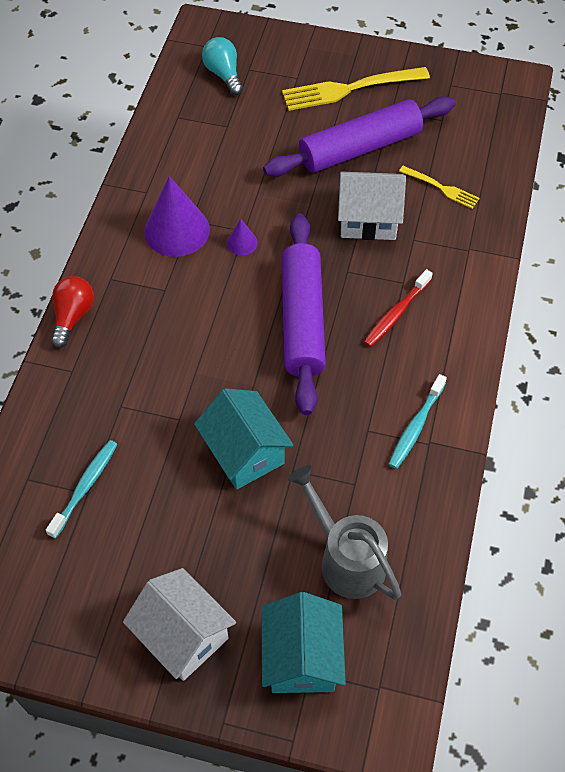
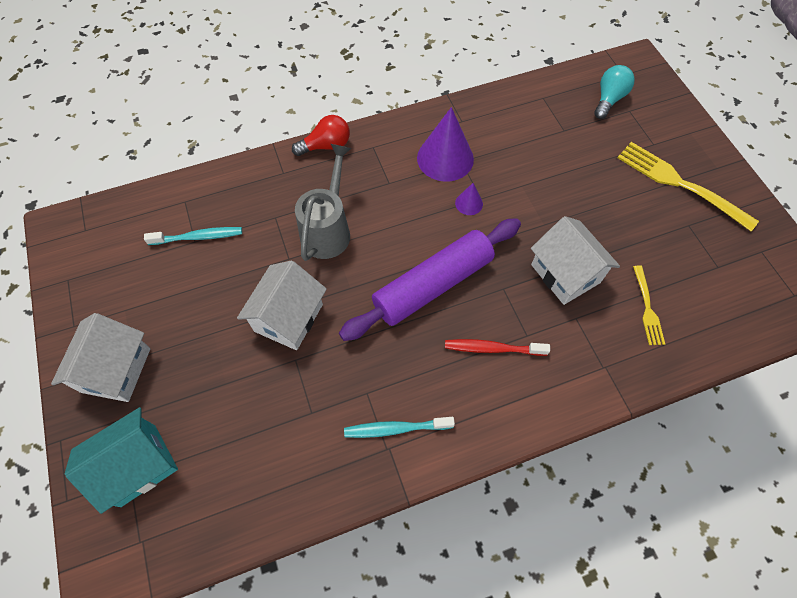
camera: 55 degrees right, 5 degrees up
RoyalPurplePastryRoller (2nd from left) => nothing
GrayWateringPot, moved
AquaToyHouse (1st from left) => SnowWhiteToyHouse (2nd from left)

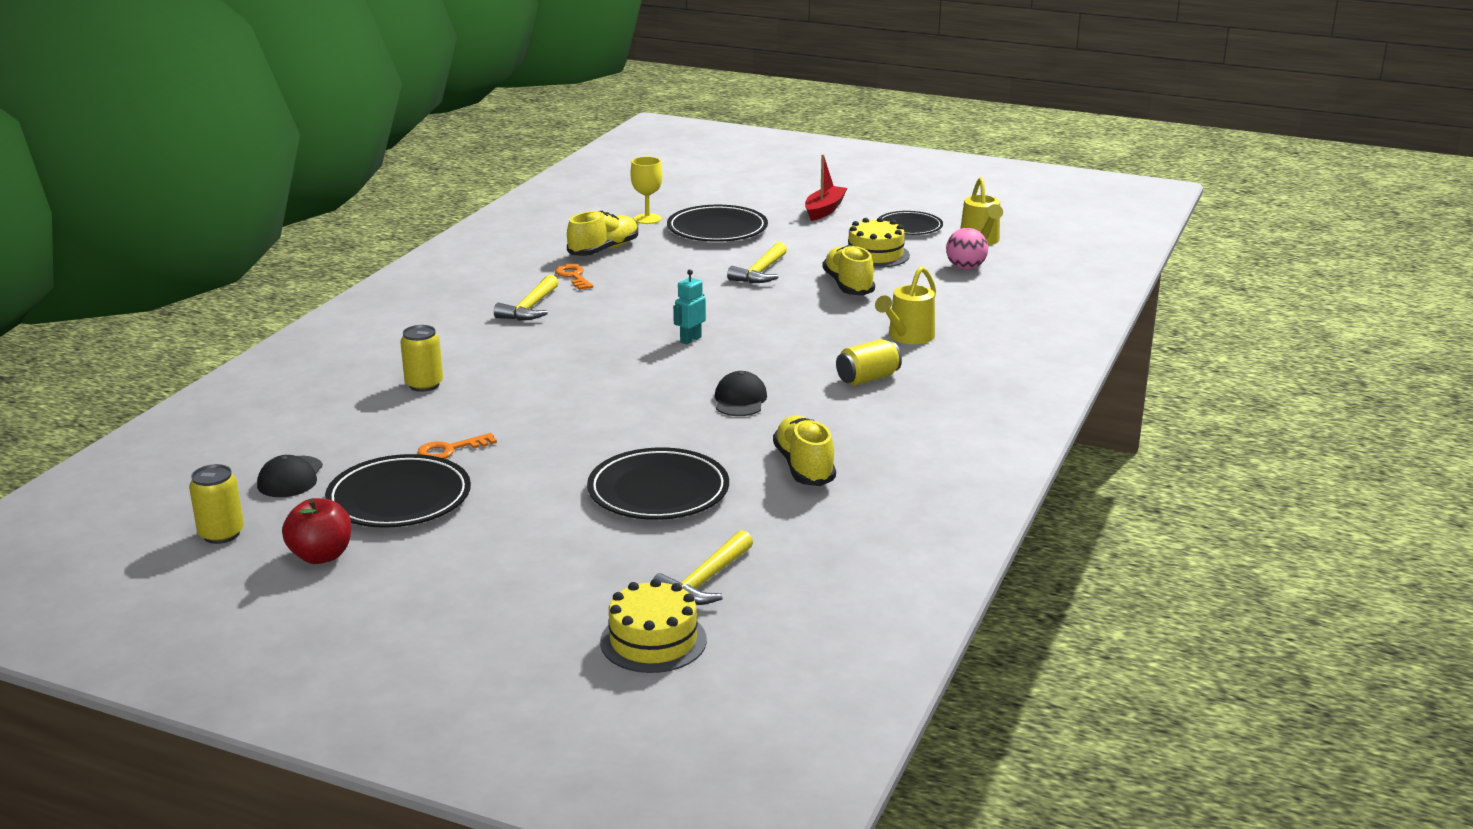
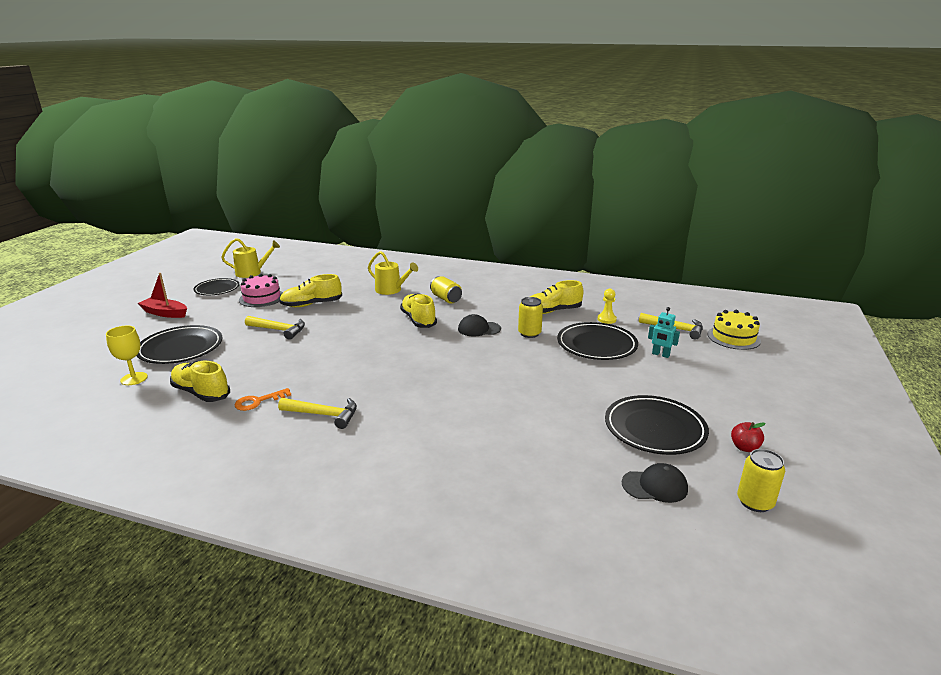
camera: 95 degrees left, 0 degrees up
OrangeDoorKey (1st from left) => nothing
RosySphere => nothing
nothing => YellowLaceUpShoe (3rd from left)
nothing => YellowChessPawn
YellowTin (2nd from left), moved
AquaRobot, moved
YellowLayerCake (2nd from left) => RosyLayerCake
CrimsonApple, x0.65

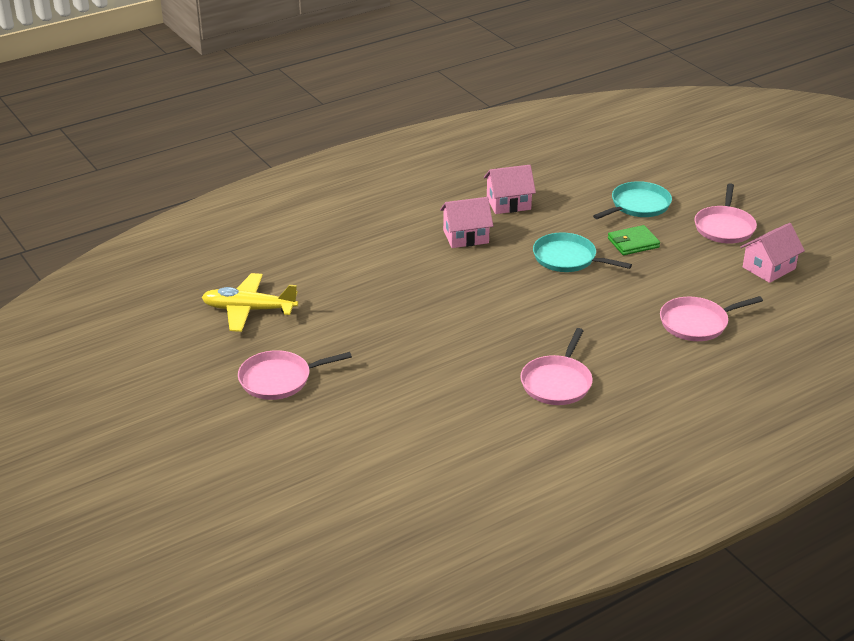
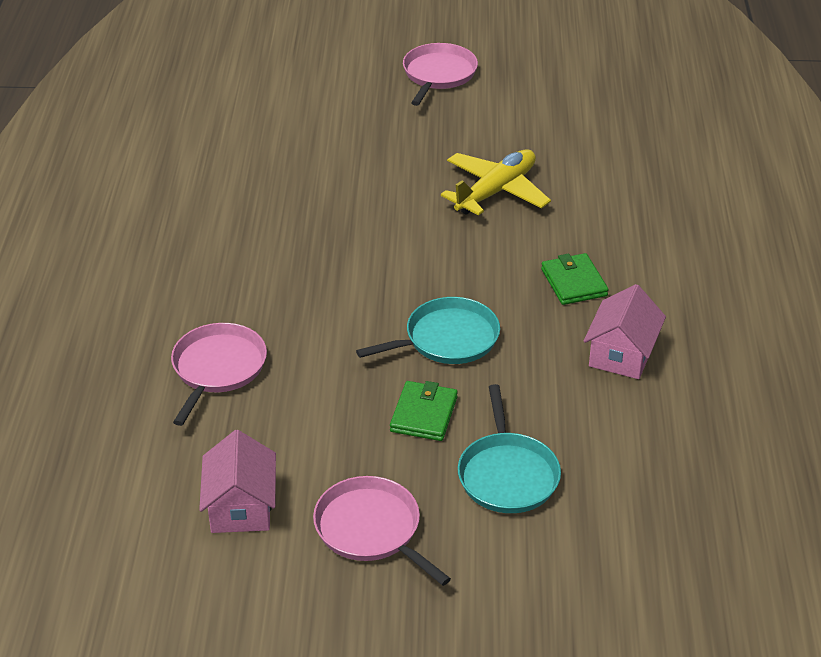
camera: 125 degrees right, 5 degrees up
RosyPan (2nd from left) => nothing
YellowAeroplane, moved
RosyToyHouse (1st from left) => GreenBillfold (2nd from left)

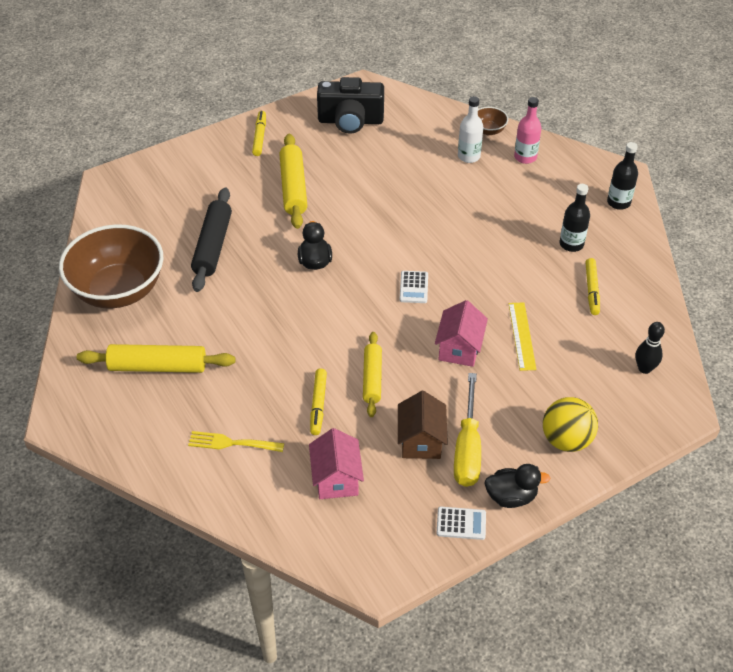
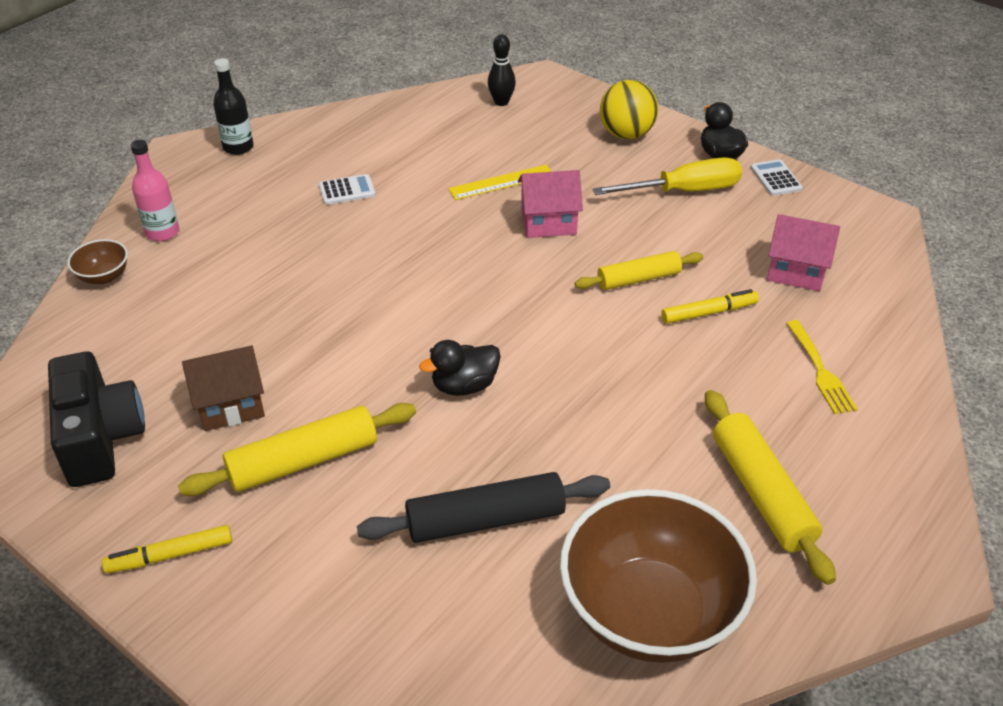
camera: 110 degrees left, 5 degrees down
SnowWhiteDrinkBottle => nothing
BlackDrinkBottle (1st from left) => nothing
YellowMarker (3rd from left) => nothing
RussetToyHouse, moved
SnowWhiteCalculator (1st from left), moved
RosyToyHouse (1st from left in the first image) => RosyToyHouse (2nd from left), 45 degrees clockwise

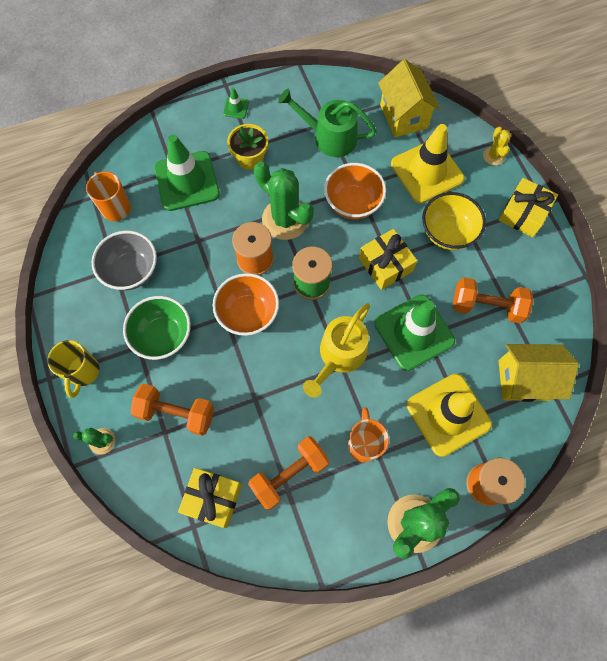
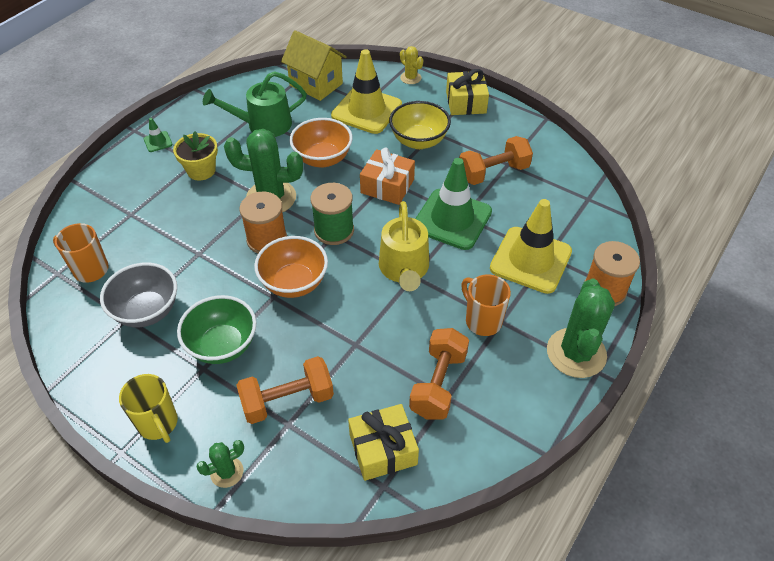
camera: 35 degrees left, 20 degrees down
GreenSafetyCone (1st from left) => nothing
YellowToyHouse (2nd from left) => nothing
YellowGift (2nd from left) => OrangeGift

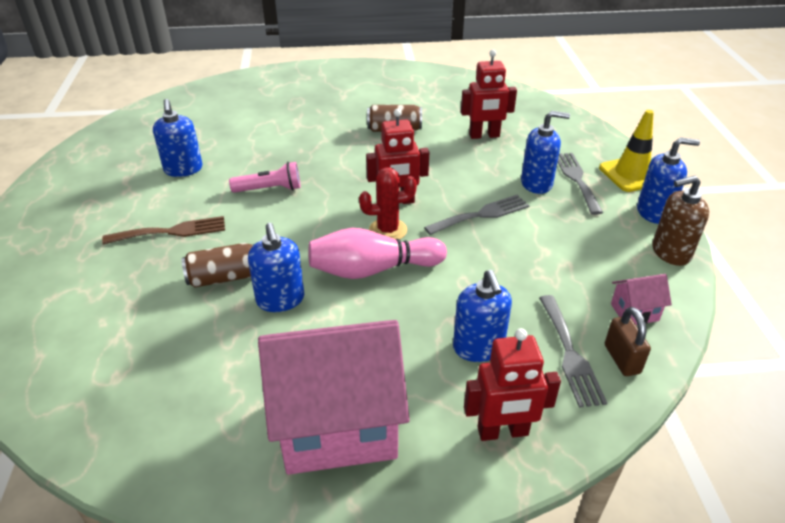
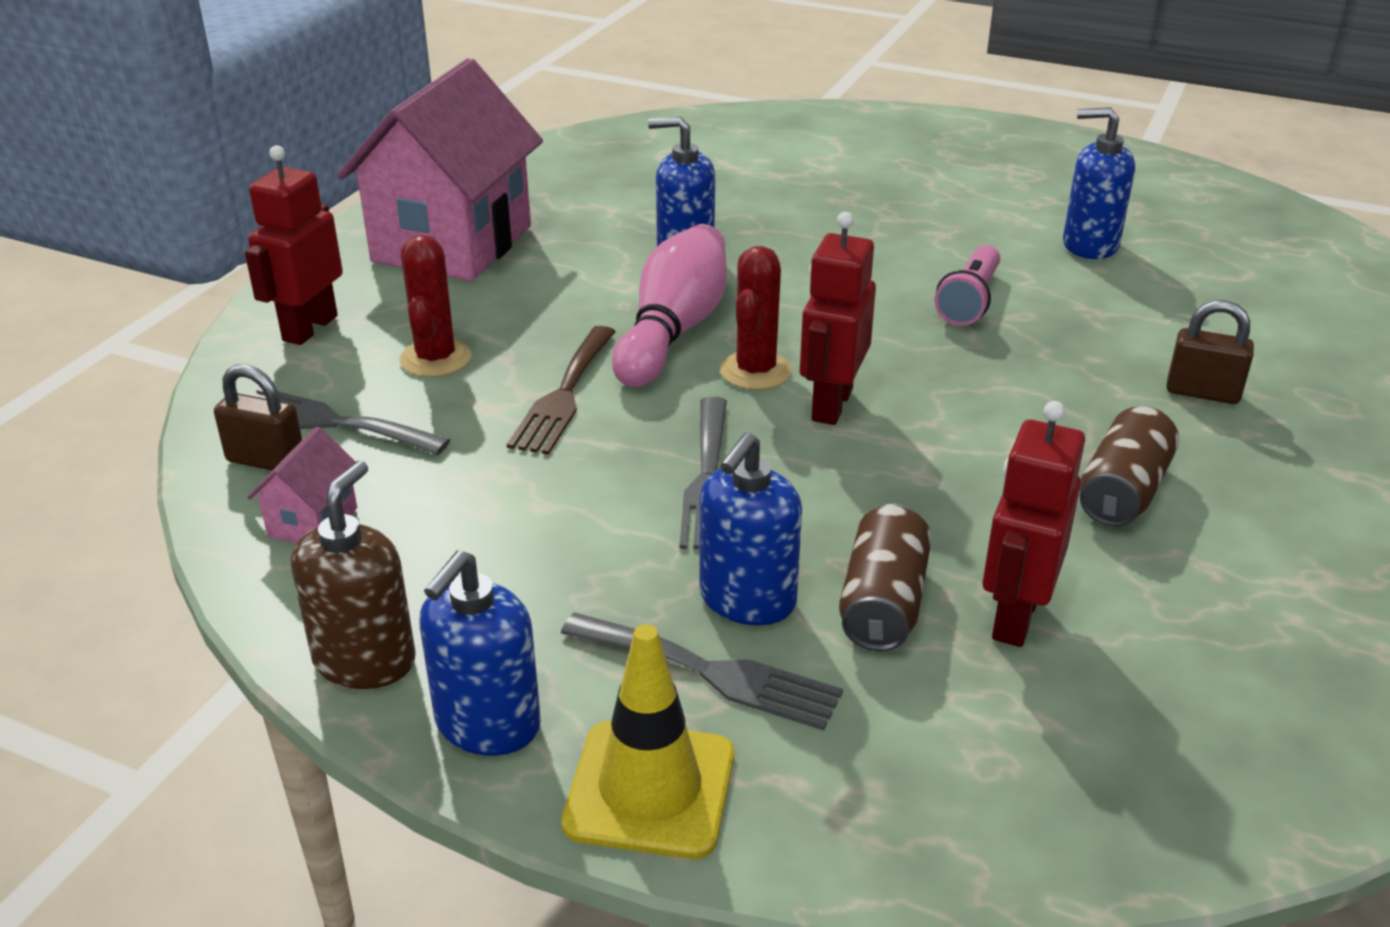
camera: 120 degrees right, 5 degrees down
nothing => RussetPadlock (2nd from left)
RussetFork, moved
RussetTin (1st from left), moved
RoyalBlueSoapDispenser (3rd from left) => CrimsonSaguaroCactus (1st from left)

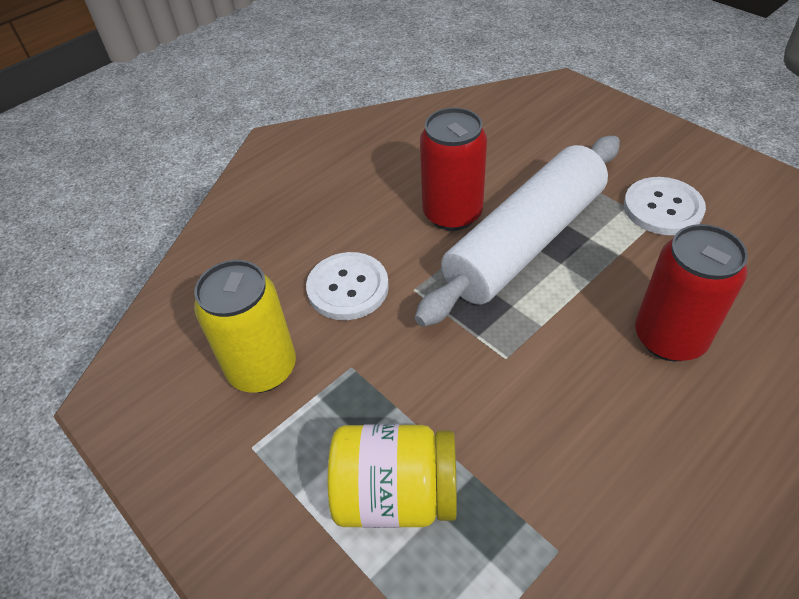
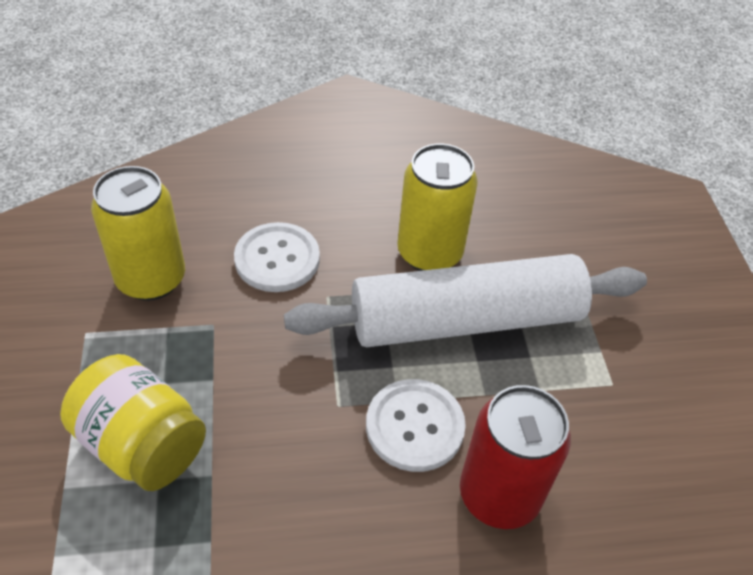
camera: 30 degrees right, 0 degrees up
SnowWhiteShirtButton (2nd from left), moved
CrimsonTin (1st from left) => YellowTin (2nd from left)

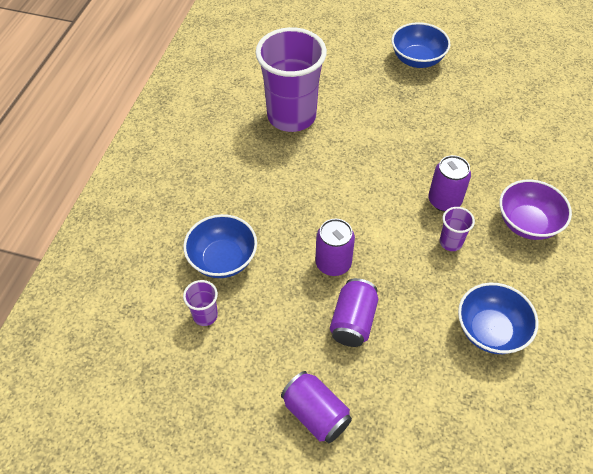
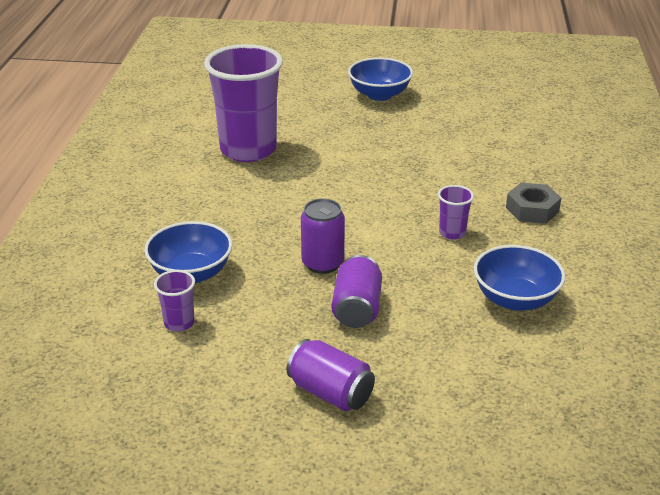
camera: 10 degrees left, 20 degrees down
RoyalPurpleTin (4th from left) => nothing
RoyalPurpleBowl => GrayHexNut

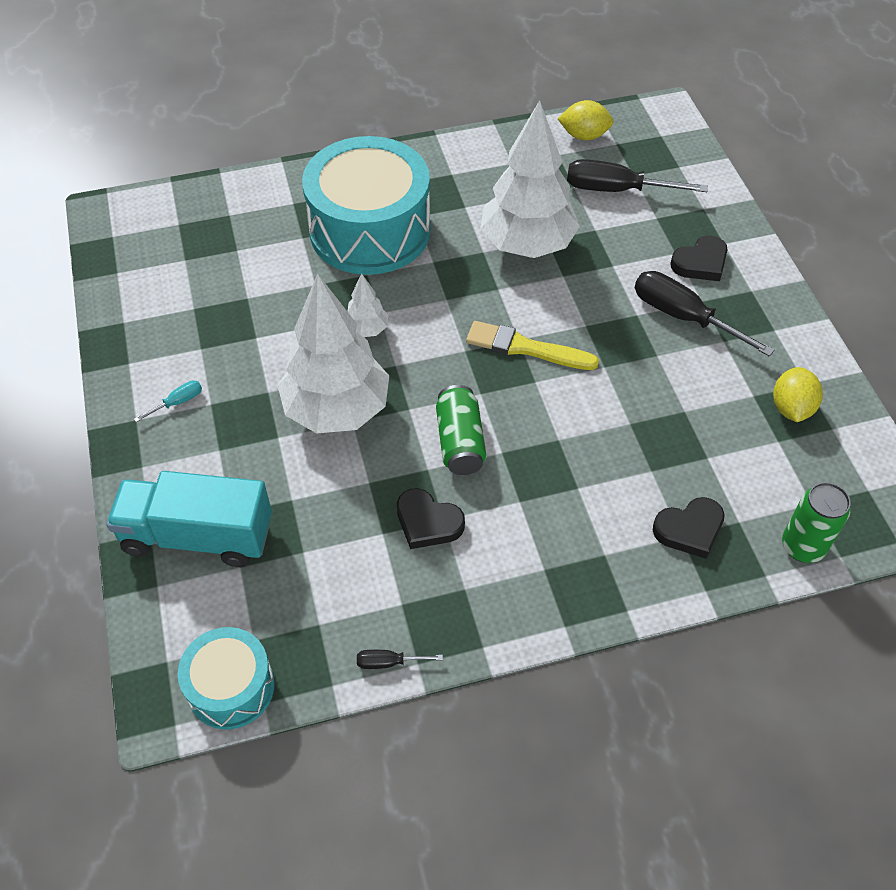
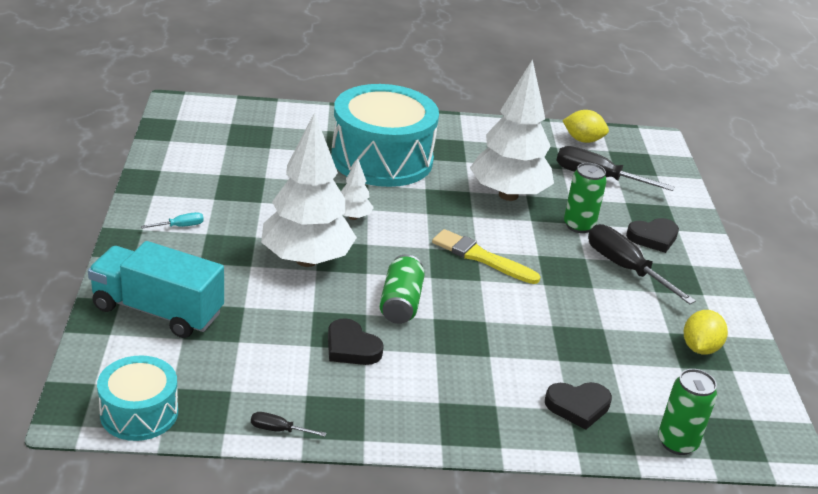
camera: 10 degrees right, 20 degrees down
nothing => GreenTin (2nd from left)

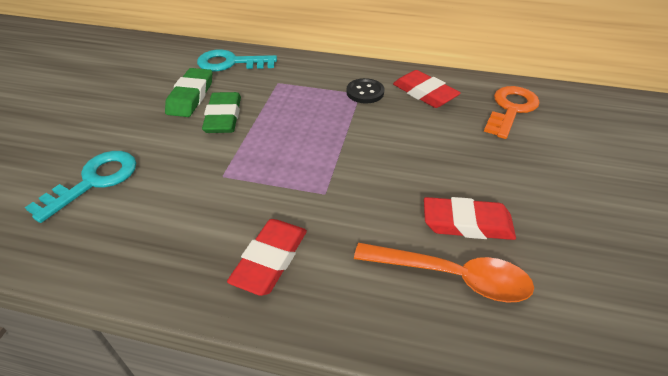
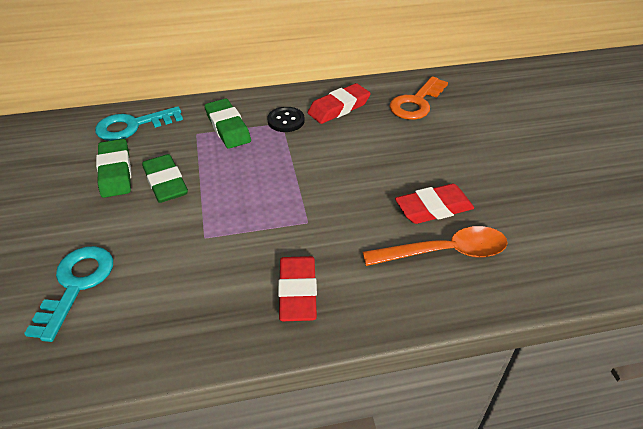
camera: 25 degrees left, 0 degrees up
nothing => GreenPencilEraser (3rd from left)
CrimsonPencilEraser (2nd from left), 60 degrees counterclockwise
OrangeDoorKey, 150 degrees counterclockwise

